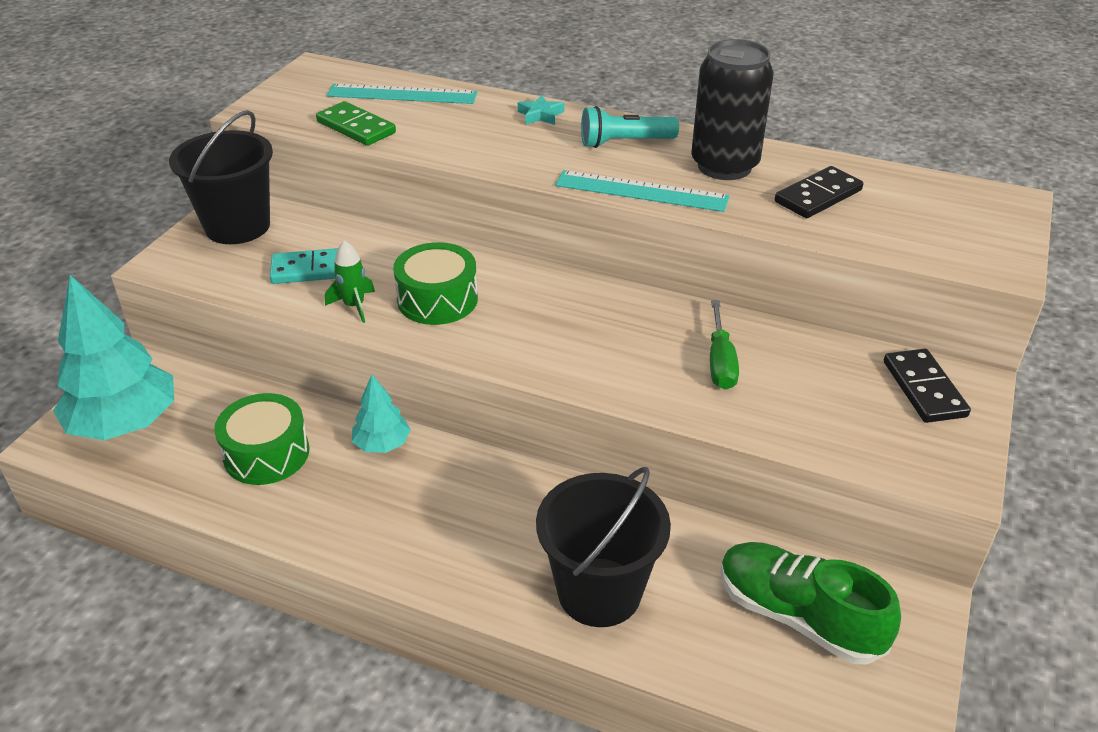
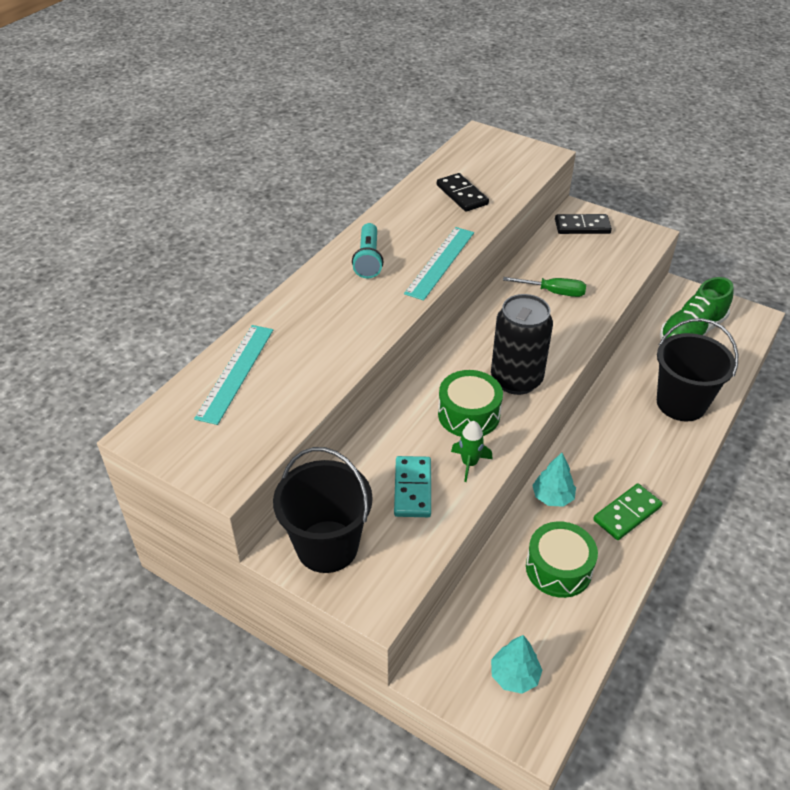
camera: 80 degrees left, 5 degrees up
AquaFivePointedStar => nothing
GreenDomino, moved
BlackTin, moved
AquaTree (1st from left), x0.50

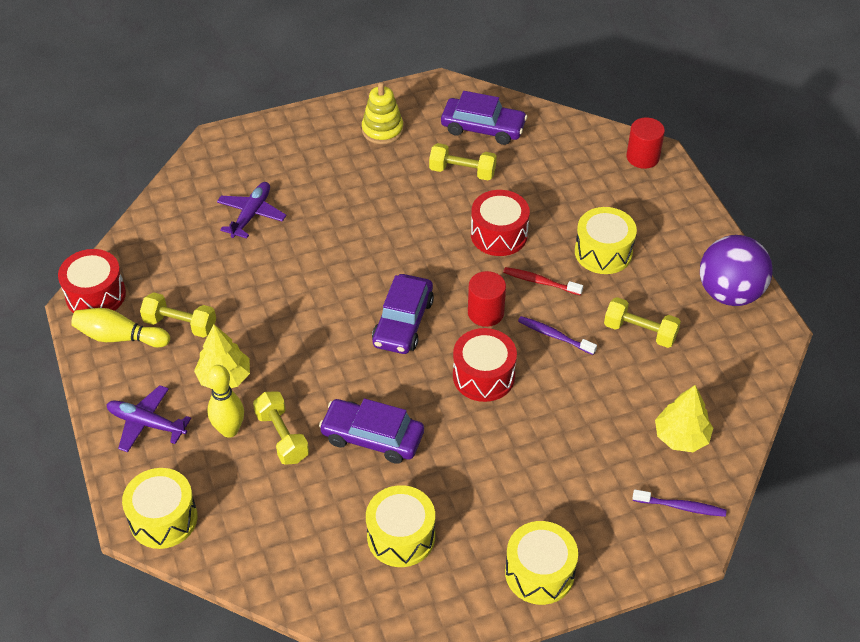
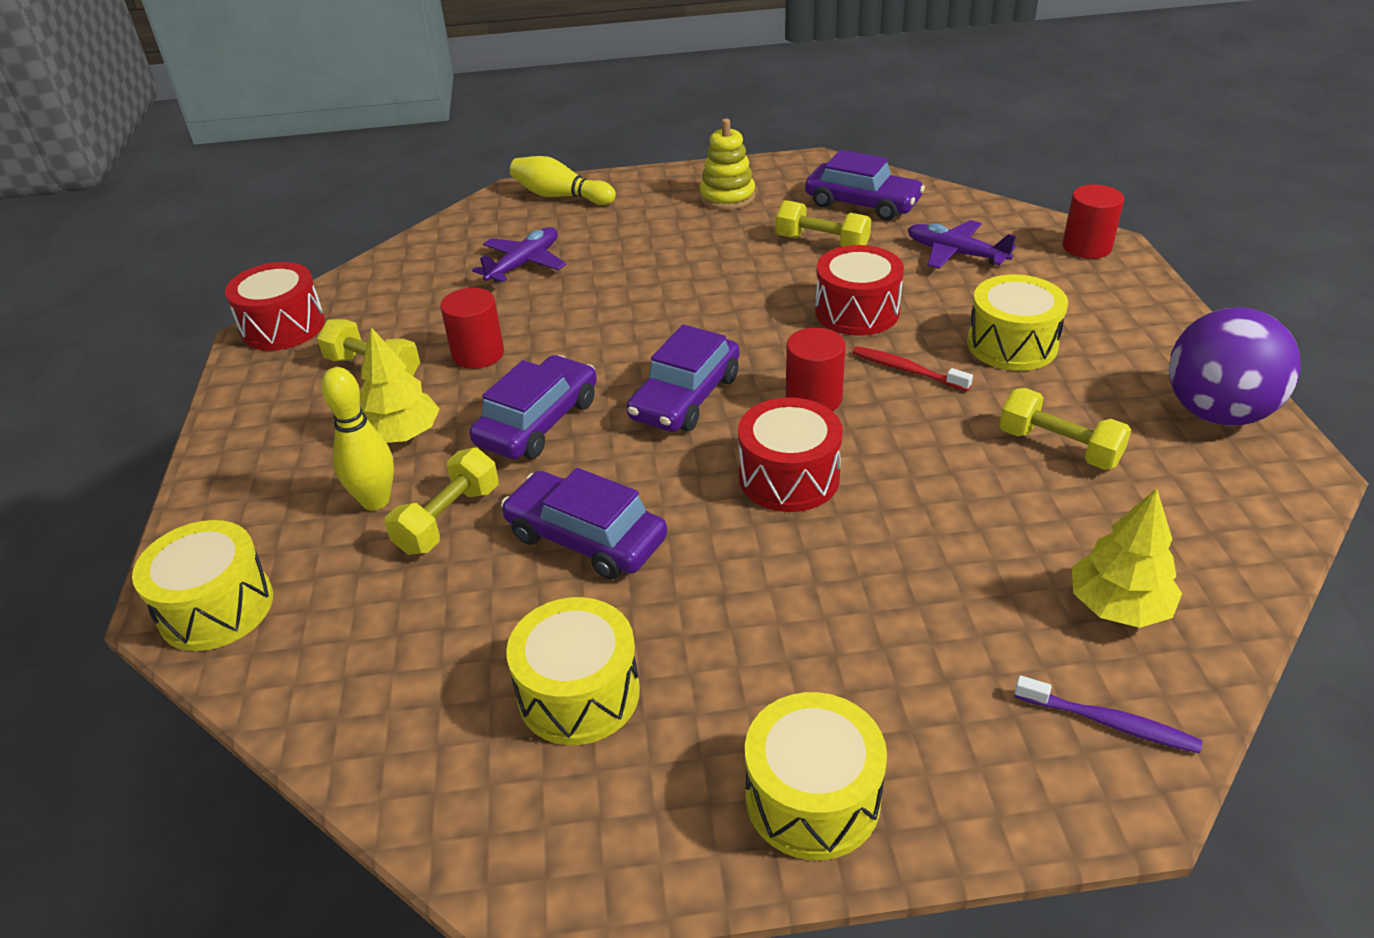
camera: 15 degrees right, 10 degrees down
RoyalPurpleDentalBrush (1st from left) => nothing
nothing => CrimsonCylinder (1st from left)
nothing => RoyalPurpleAutomobile (1st from left)
YellowTenpin (1st from left in the first image) => YellowTenpin (2nd from left), moved
RoyalPurpleAeroplane (1st from left in the first image) => RoyalPurpleAeroplane (2nd from left), moved
YellowFreeWeight (2nd from left), 45 degrees clockwise

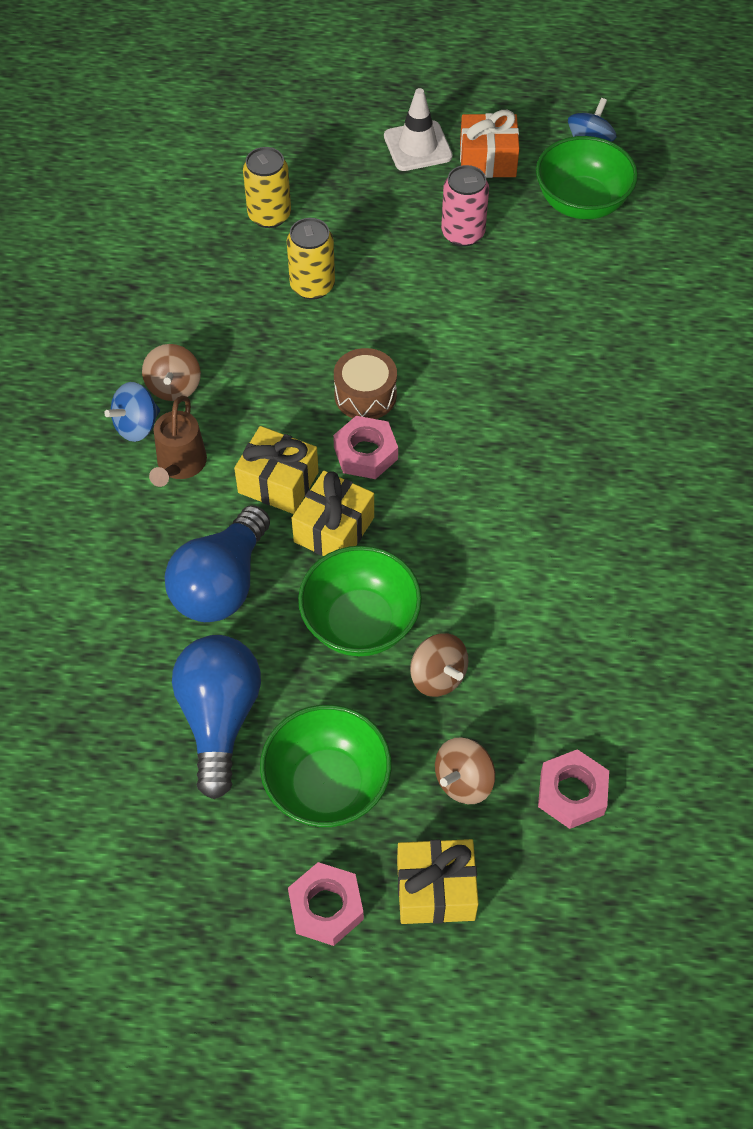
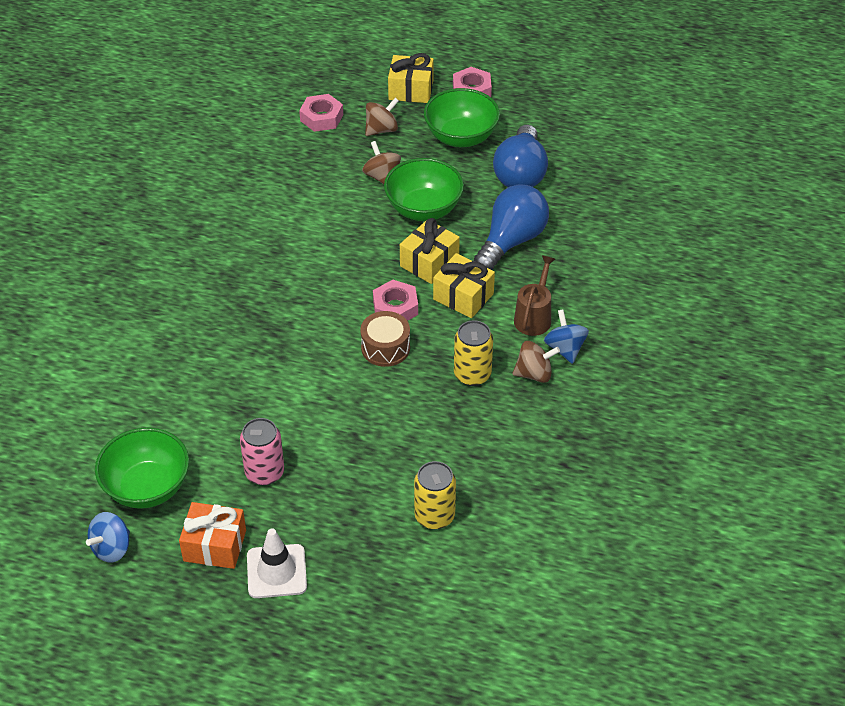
camera: 170 degrees left, 10 degrees down
YellowTin (2nd from left), moved
RoyalBlueSpinningTop (1st from left in the first image) => RoyalBlueSpinningTop (2nd from left), 75 degrees counterclockwise
RussetSpinningTop (1st from left in the first image) => RussetSpinningTop (3rd from left), 75 degrees clockwise

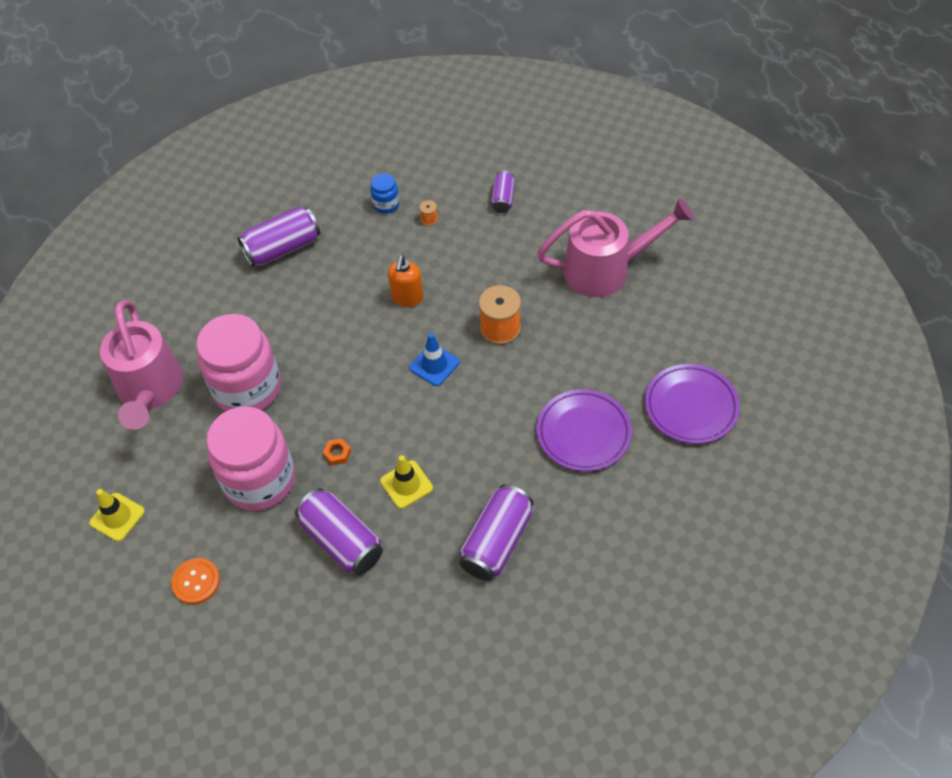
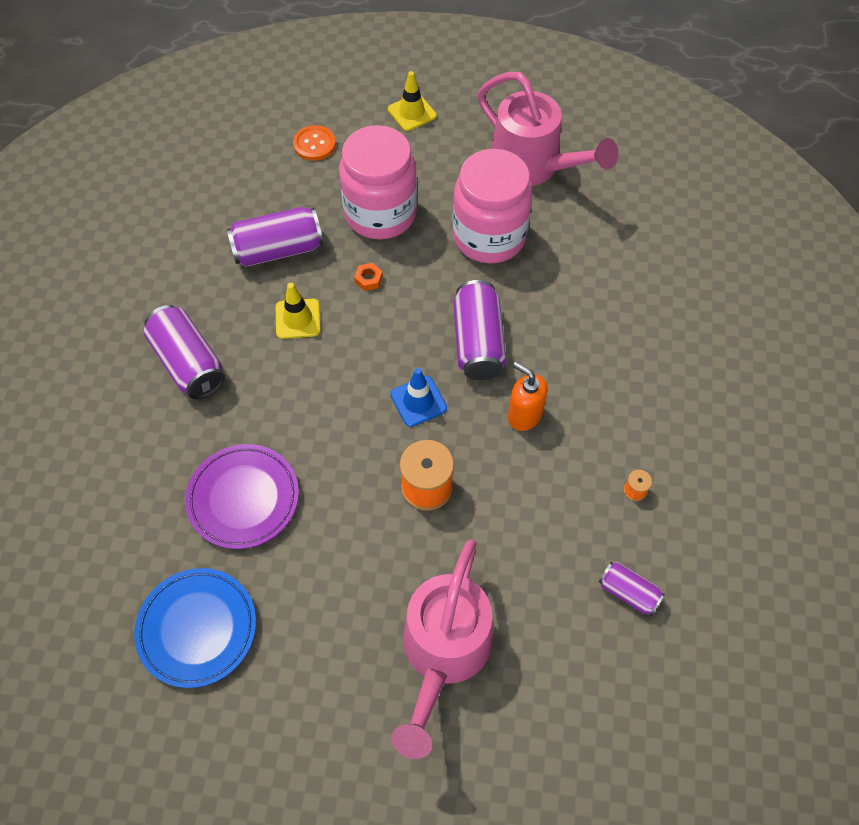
camera: 115 degrees right, 5 degrees up
RoyalBlueJamJar => nothing
RoyalPurpleTin (1st from left in the first image) => RoyalPurpleTin (3rd from left), moved
RoyalPurplePlate (2nd from left) => RoyalBluePlate
RosyWateringPot (1st from left in the first image) => RosyWateringPot (2nd from left), 150 degrees counterclockwise

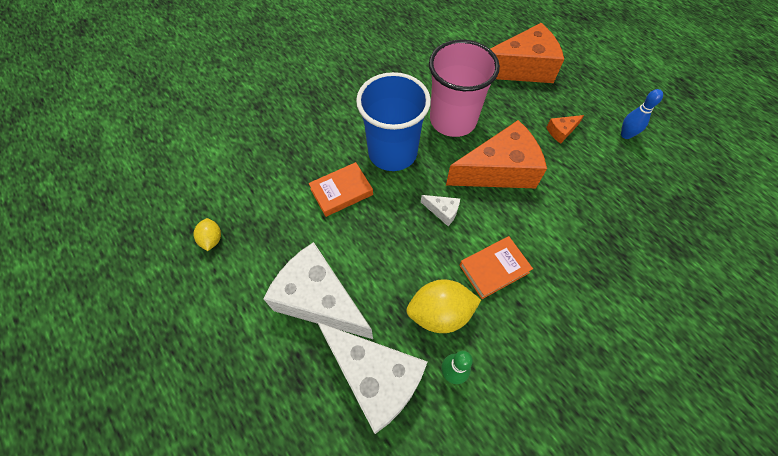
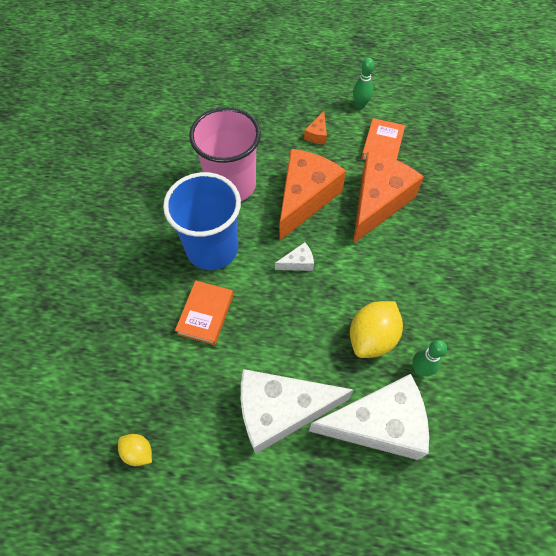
camera: 45 degrees left, 0 degrees up
OrangeBook (2nd from left), moved
OrangePieceOfCheese (2nd from left in the first image) => OrangePieceOfCheese (3rd from left), moved
RoyalBlueTenpin => GreenTenpin (1st from left)

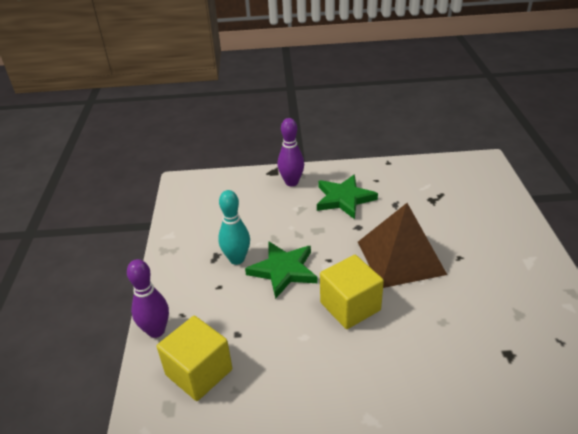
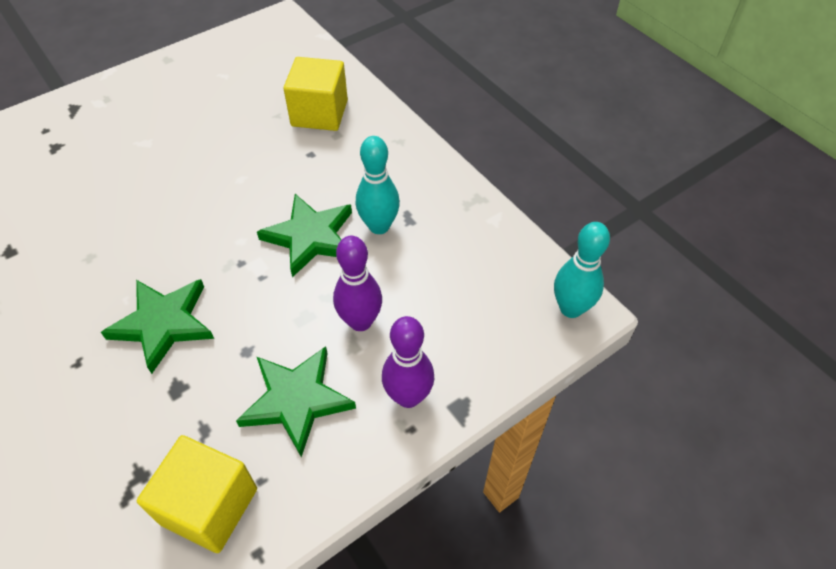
camera: 145 degrees right, 15 degrees up
nothing => AquaTenpin (2nd from left)
RoyalPurpleTenpin (1st from left), moved
YellowBlock (2nd from left in the first image) => YellowBlock (1st from left), moved
RussetPyramidShape => GreenFivePointedStar (1st from left)

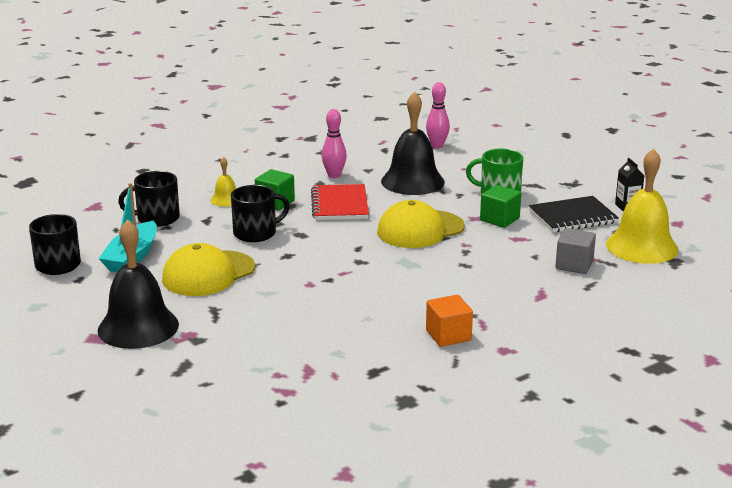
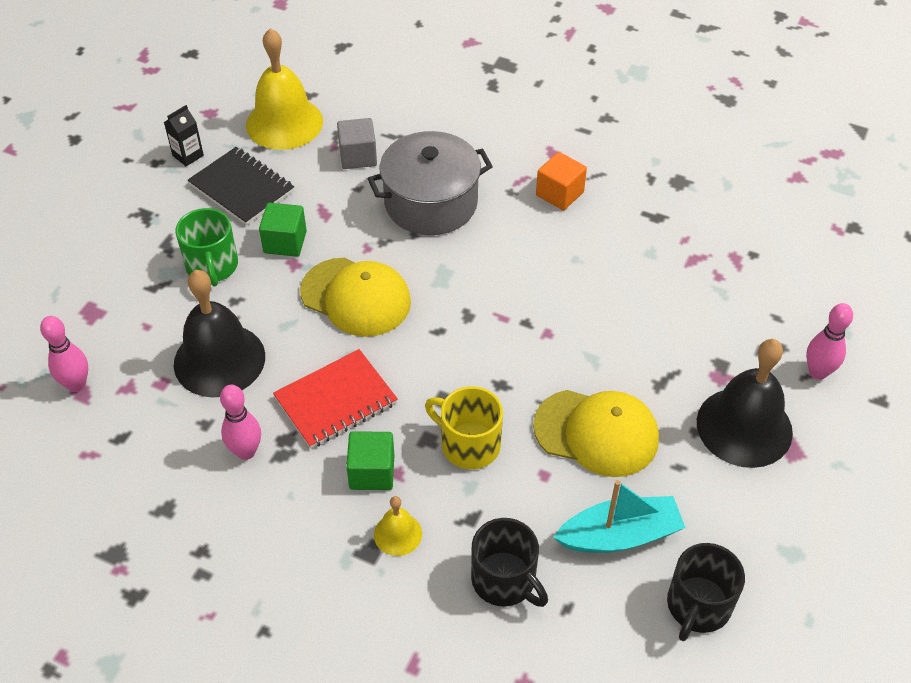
camera: 120 degrees left, 25 degrees up
nothing => GrayStockpot
nothing => RosyTenpin (3rd from left)
BlackTeaMug (3rd from left) => YellowTeaMug

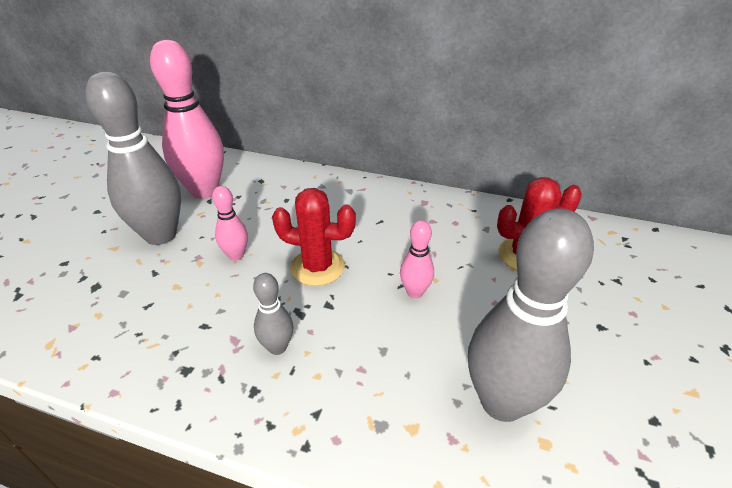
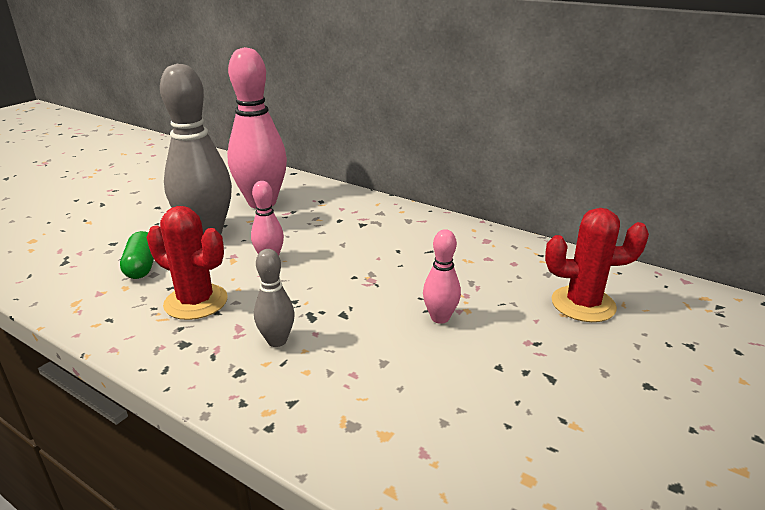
camera: 15 degrees right, 10 degrees down
GrayTenpin (3rd from left) => nothing
nothing => GreenPillShape
CrimsonSaguaroCactus (1st from left), moved

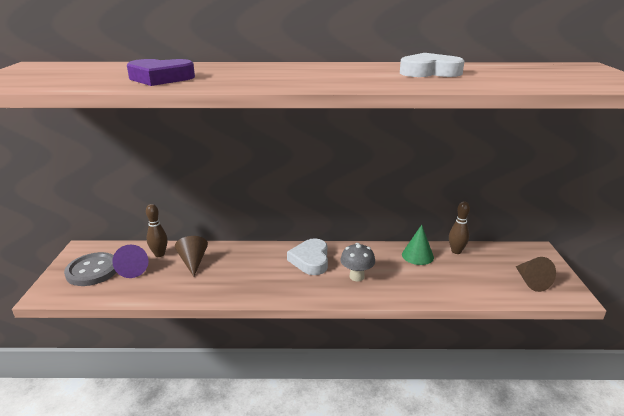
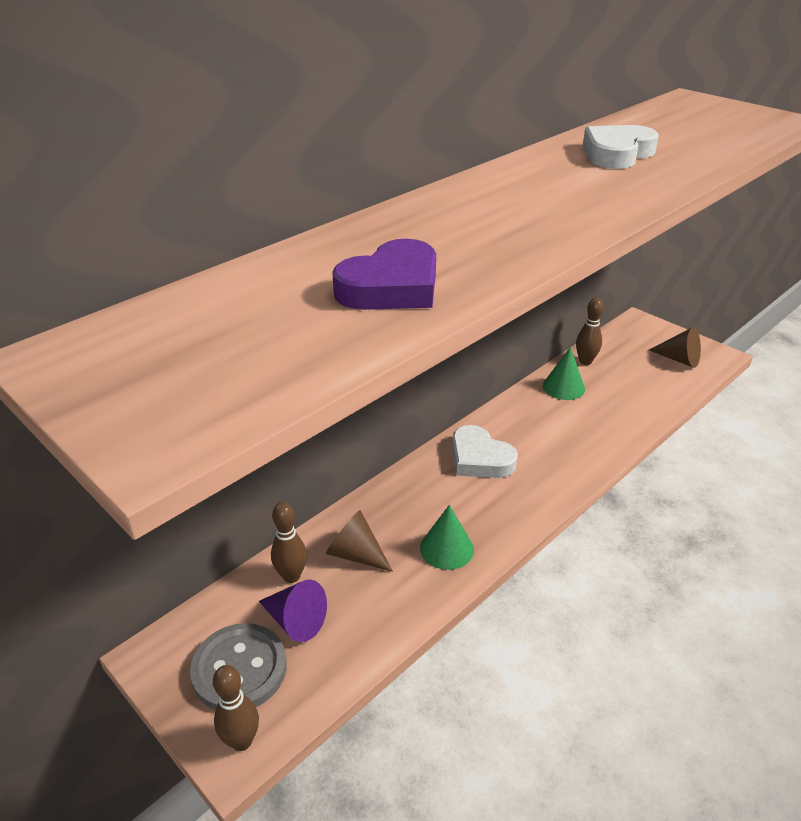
camera: 45 degrees left, 10 degrees up
GrayFungus => nothing
nothing => RussetTenpin (1st from left)
nothing => GreenCone (1st from left)

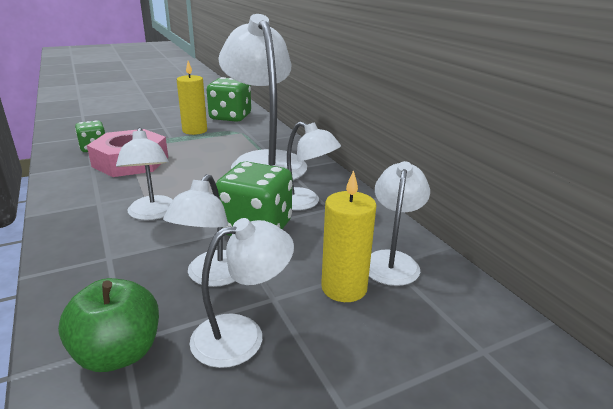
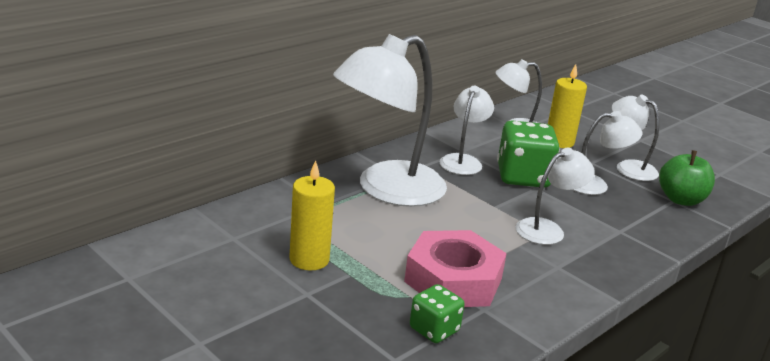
camera: 110 degrees left, 0 degrees up
GreenGameDie (2nd from left) => nothing

